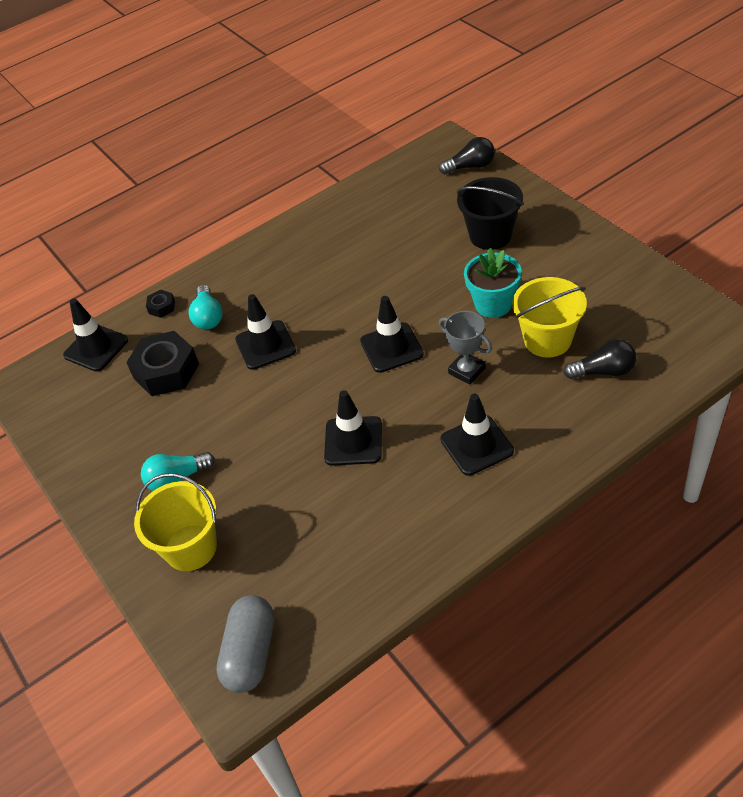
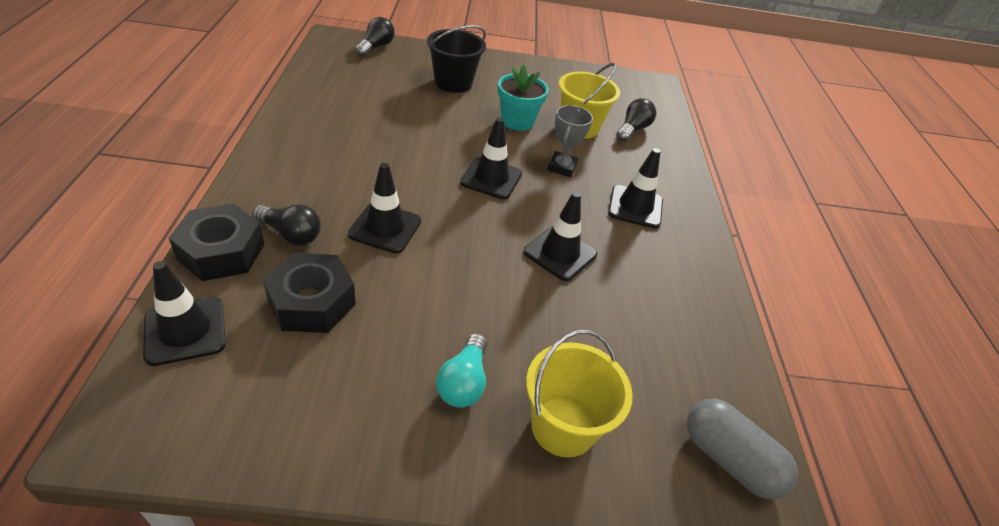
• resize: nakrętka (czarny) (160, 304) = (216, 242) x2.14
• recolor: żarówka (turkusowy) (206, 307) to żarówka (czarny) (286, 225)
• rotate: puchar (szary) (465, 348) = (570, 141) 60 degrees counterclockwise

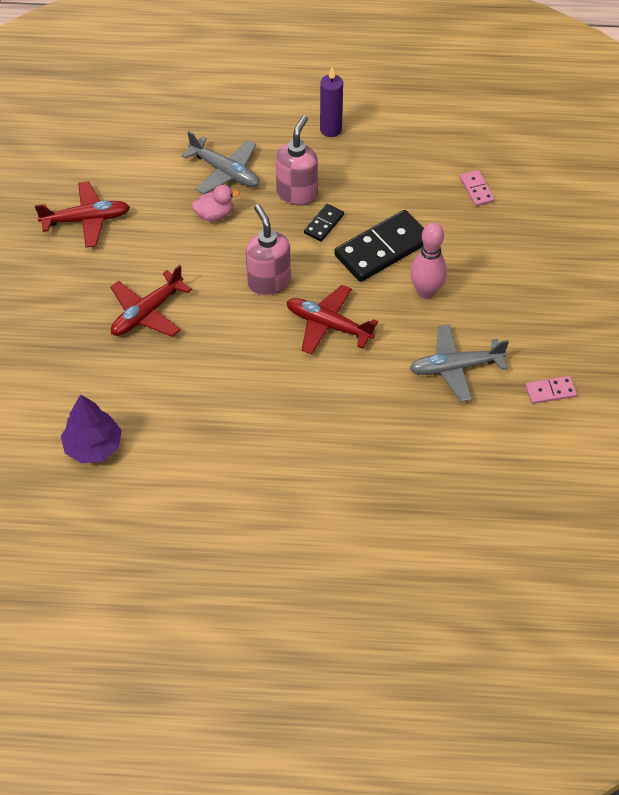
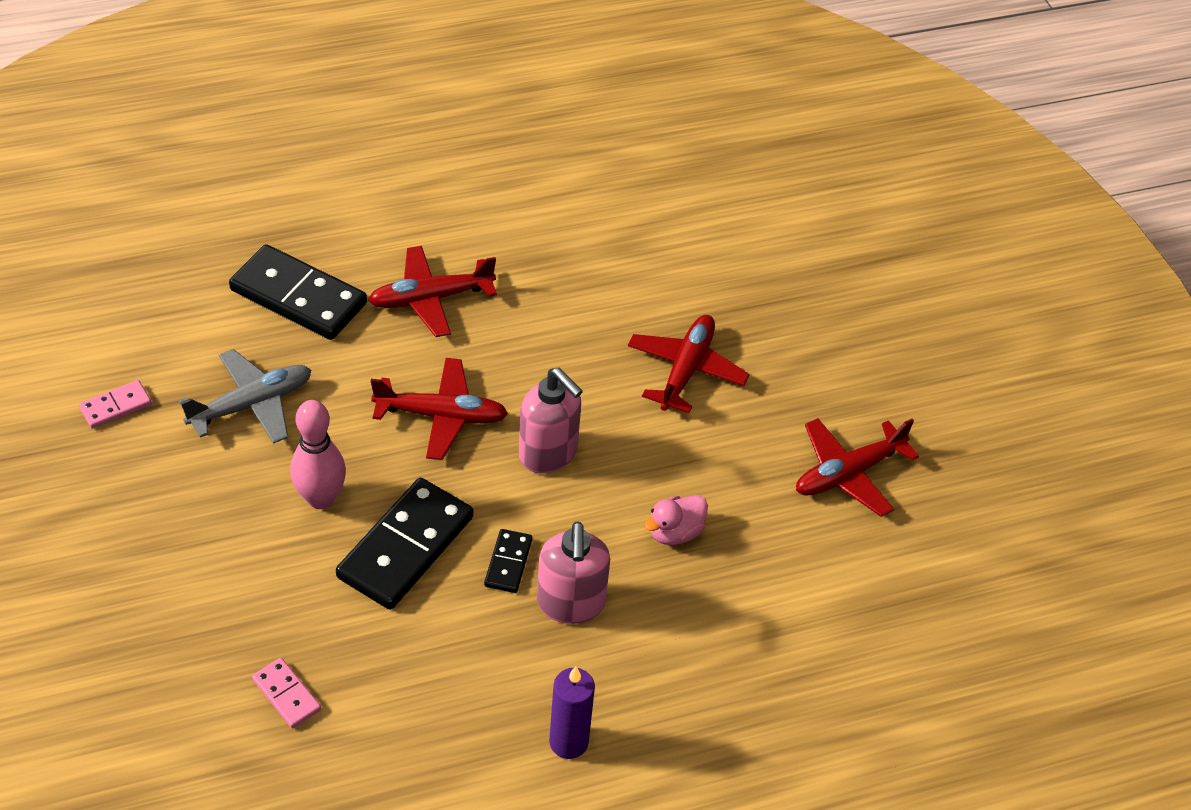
• delete: drzewko (fioletowy) (91, 429)
• delete: samolot (szary) (220, 163)
• insert: kostka domina (czarny) (298, 292)
• insert: samolot (czerwony) (433, 291)

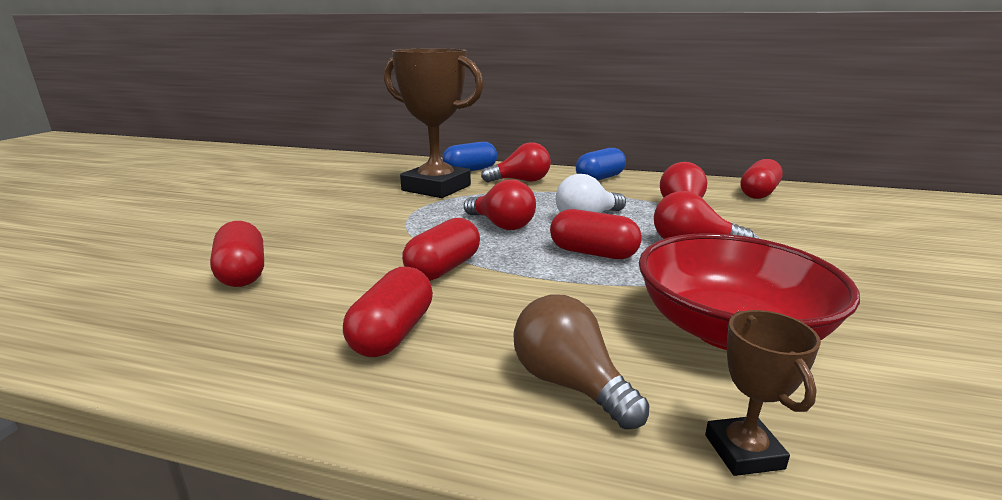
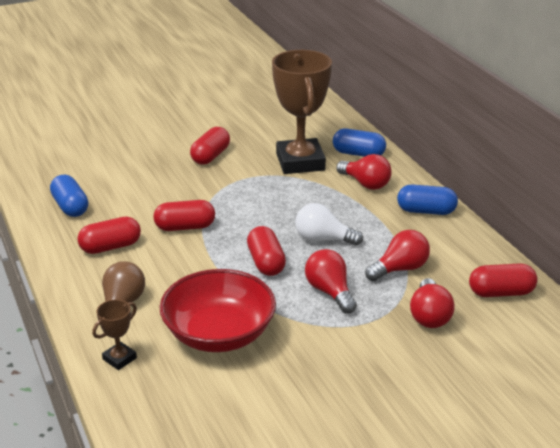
• move: kapsułka (czerwony) (237, 254) to (210, 146)
• move: żarówka (czerwony) (500, 204) to (432, 303)
• insert: kapsułka (niebieski) (69, 196)

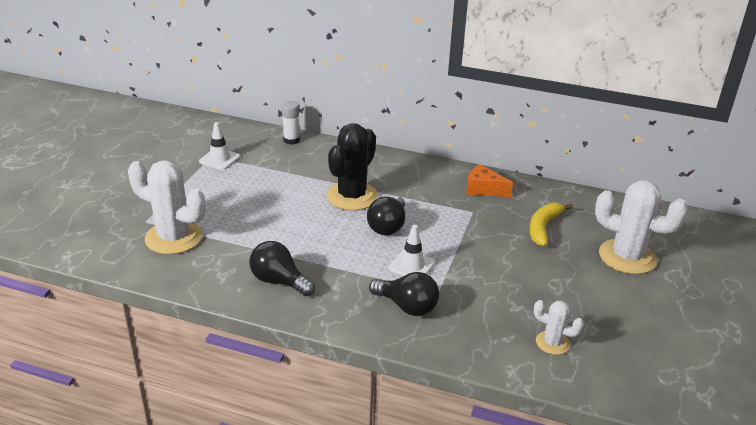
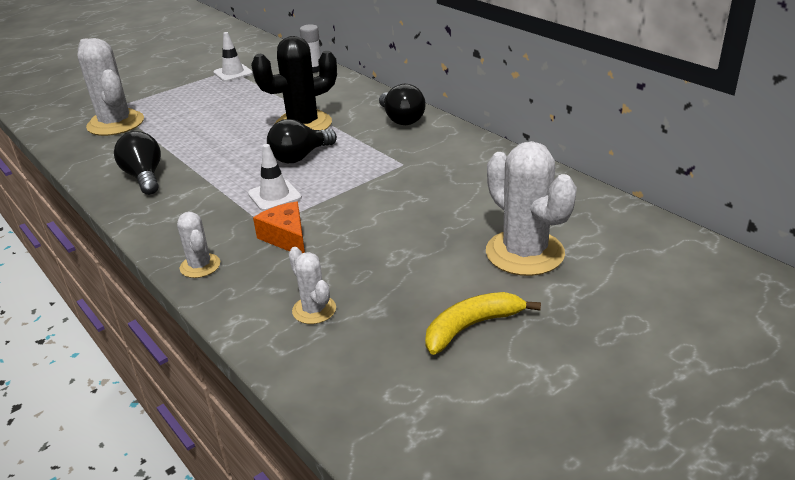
• move: żarówka (czarny) (404, 294) to (402, 104)
• move: ser (pomarańczowy) (489, 180) to (279, 227)
• move: banan (żółty) (551, 224) to (483, 323)
• insert: kaktus (biały) (198, 245)

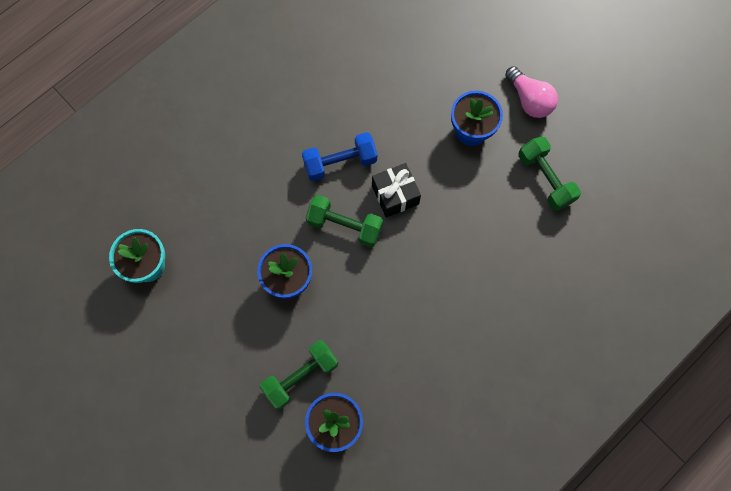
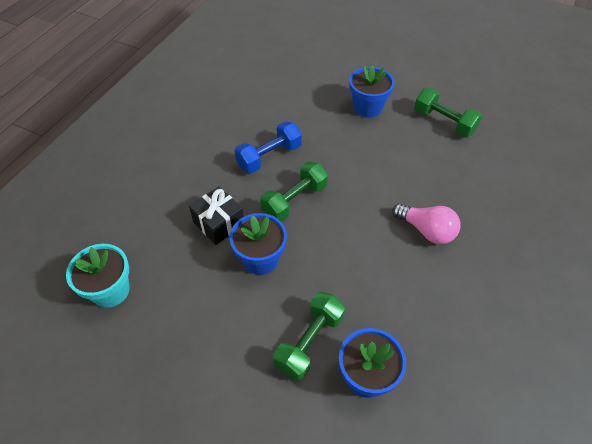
• rotate: hantel (zielony) (344, 221) = (294, 192) 45 degrees counterclockwise
• move: prezent (czarny) (396, 190) to (216, 215)
• move: żarówka (różowy) (531, 92) to (426, 223)

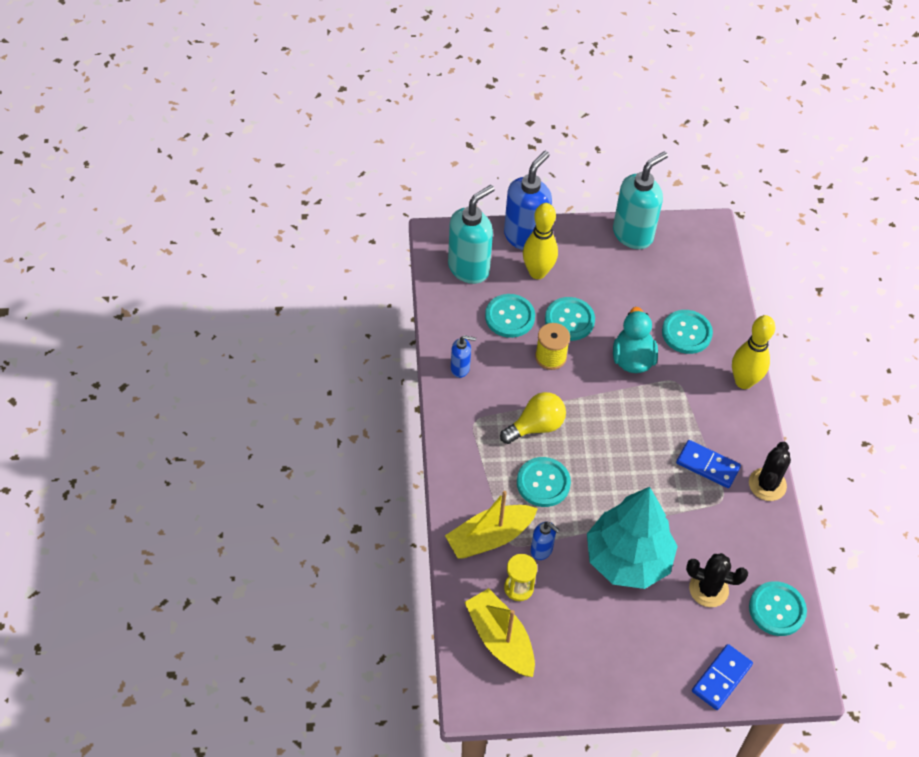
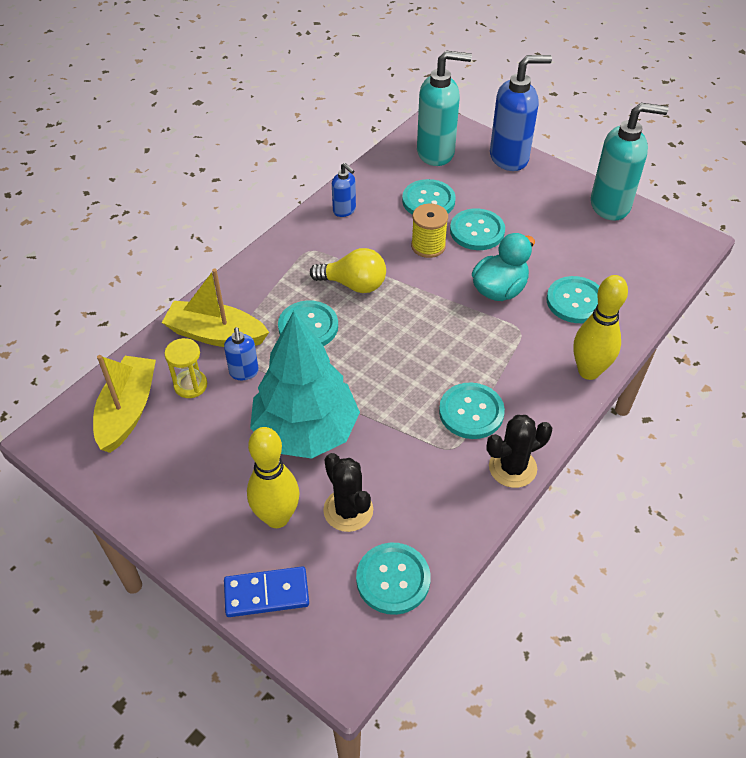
• move: kręgiel (żółty) (540, 241) to (273, 477)
• replace: kostka domina (niebieski) (708, 464) to guzik (turkusowy) (472, 411)

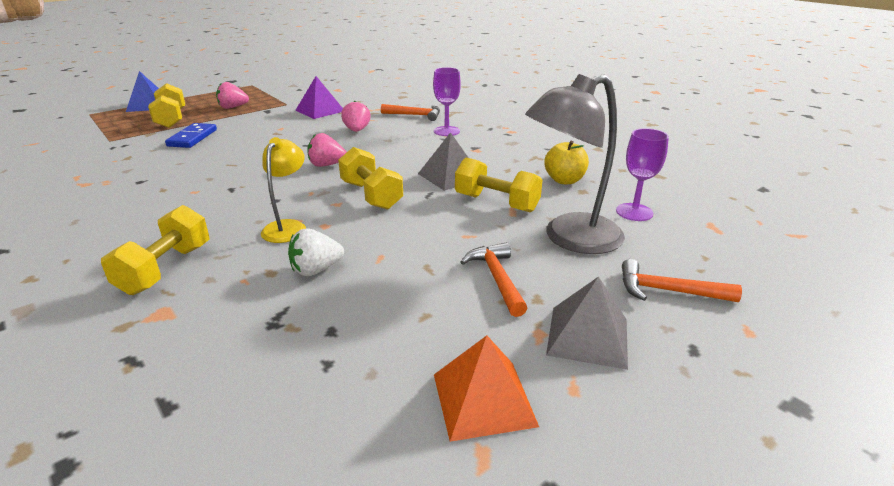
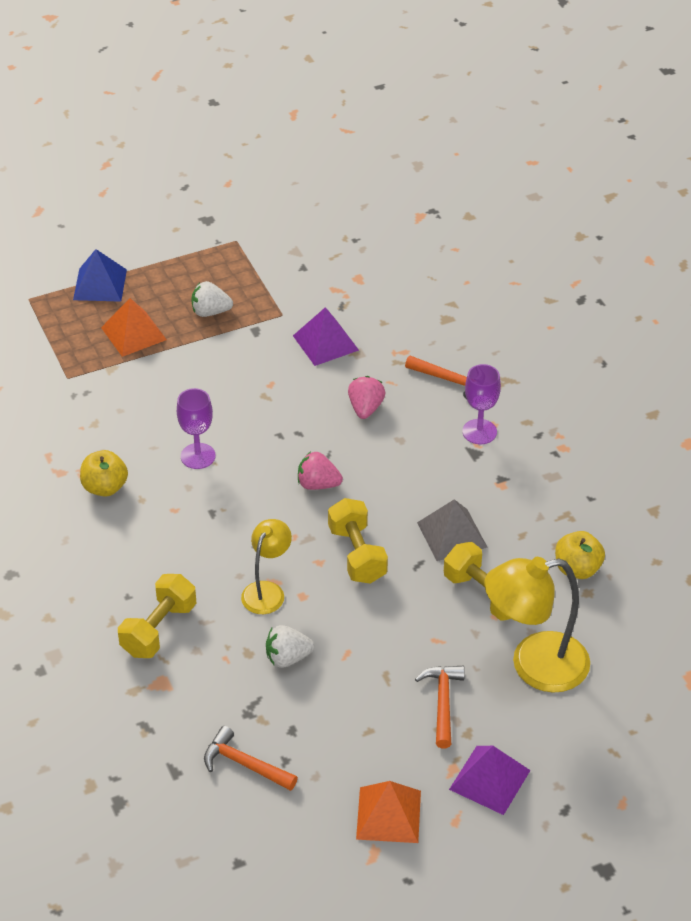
• replace: hantel (żółty) (166, 105) to piramida (pomarańczowy) (134, 327)
• delete: kostka domina (niebieski) (191, 135)
• recolor: truskawka (różowy) (232, 95) to truskawka (biały) (212, 299)
• recolor: lampka (szary) (575, 164) to lampka (żółty) (537, 625)
• recolor: piramida (szary) (587, 323) to piramida (fioletowy) (490, 780)
• move: kielich (fioletowy) (642, 174) to (196, 428)
• move: młotek (pomarańczowy) (682, 280) to (251, 758)
• insert: jabłko (żółty) (104, 473)

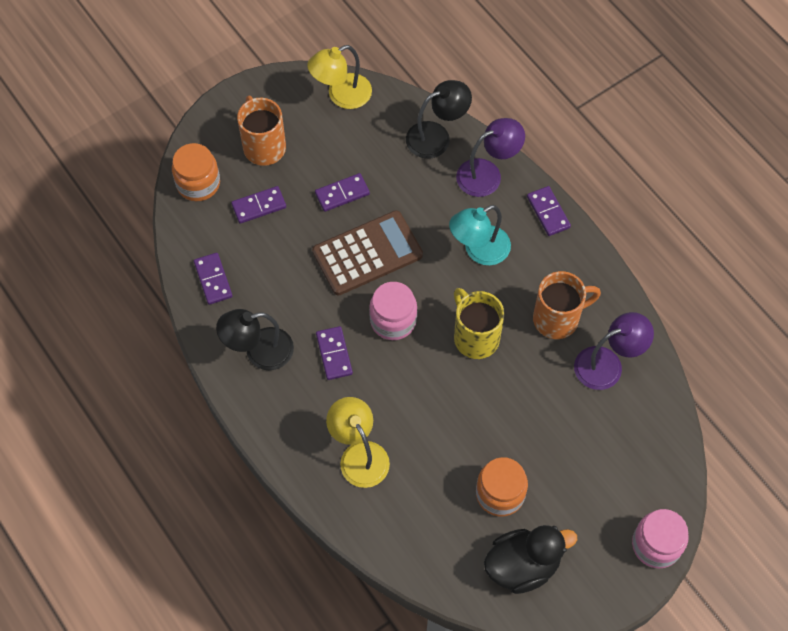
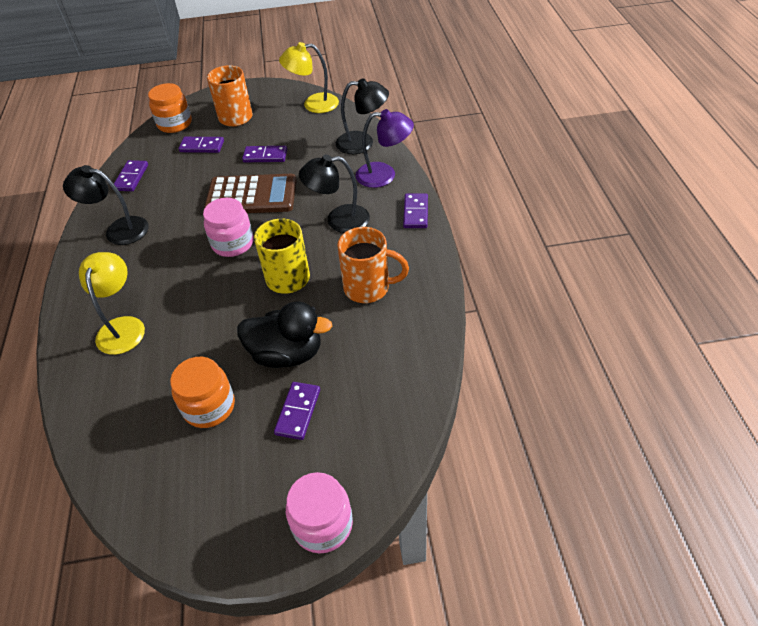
• move: kostka domina (fioletowy) (334, 353) to (297, 411)
• recolor: lampka (turkusowy) (480, 235) to lampka (czarny) (334, 194)
• move: kaczka (czarny) (530, 559) to (284, 334)
• delete: lampka (fioletowy) (614, 351)

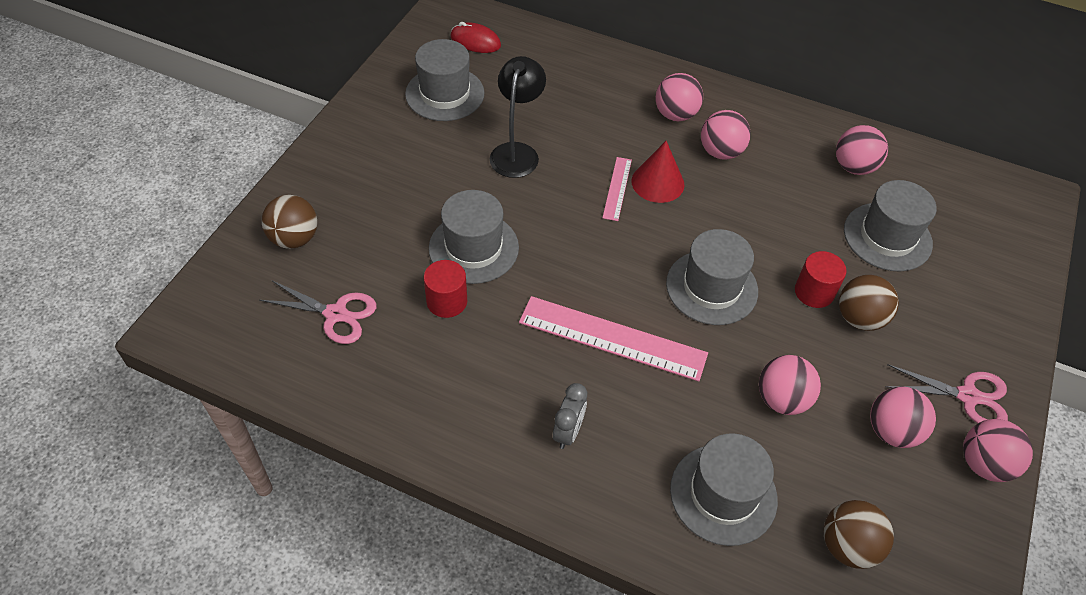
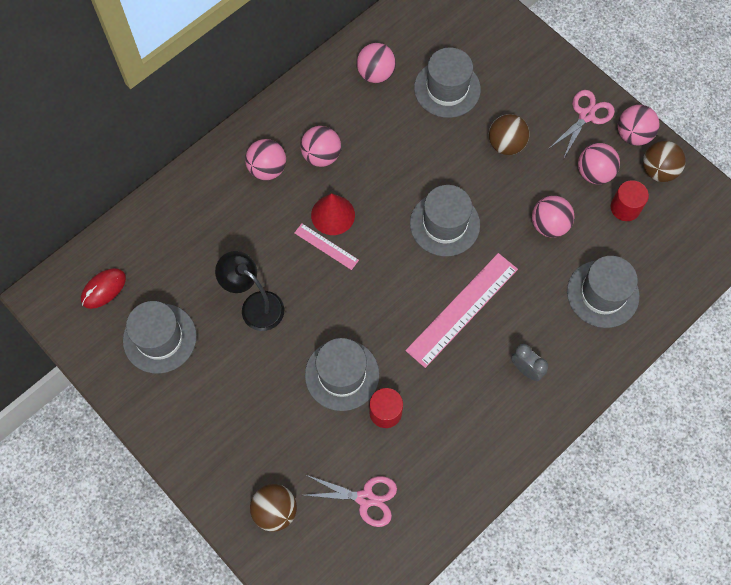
• rotate: nożyczki (różowy) (318, 312) = (350, 501) 60 degrees clockwise
• move: walec (czerwony) (821, 279) to (630, 200)
• move: piłka (brązowy) (859, 534) to (664, 161)

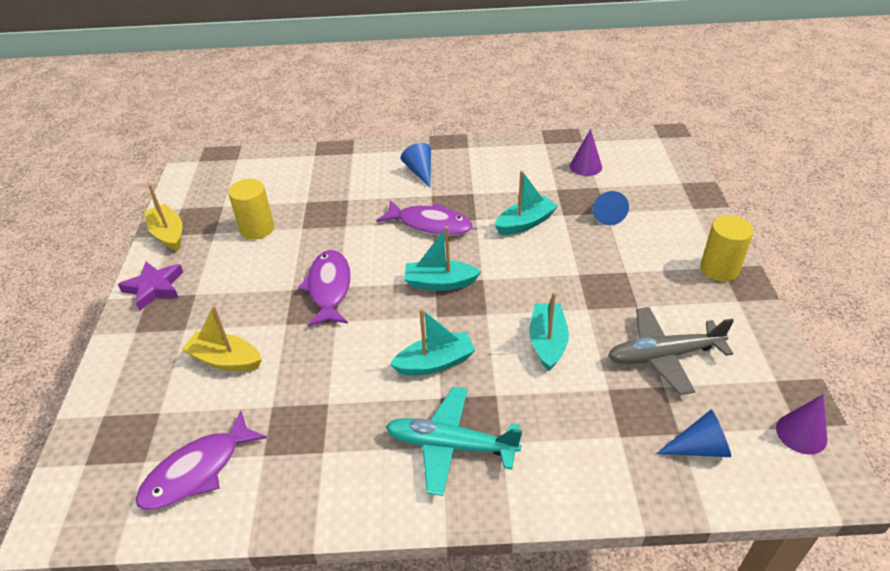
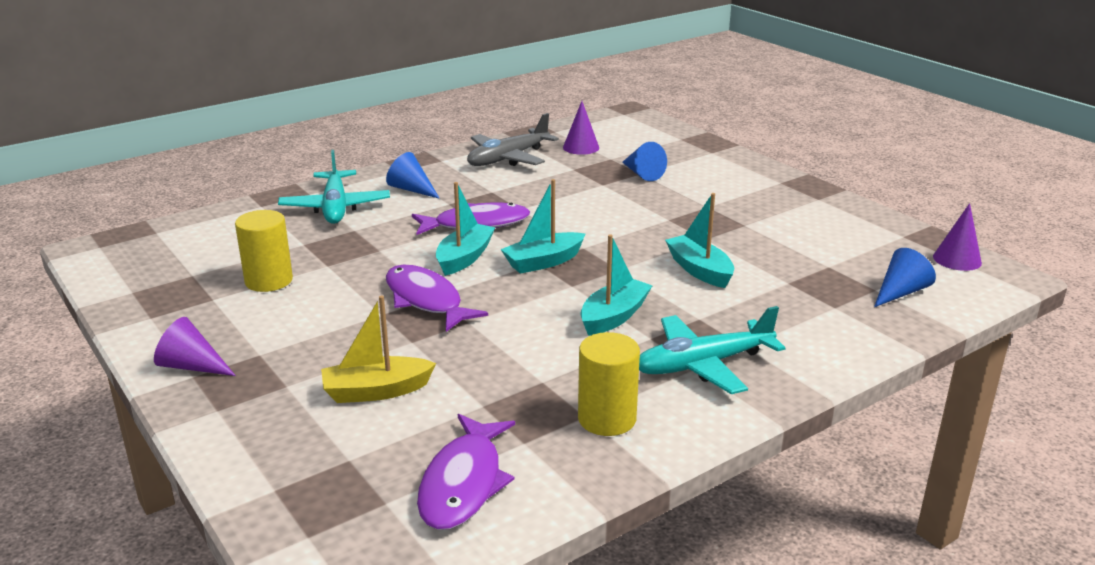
• replace: gwiazda (fioletowy) (150, 286) to stożek (fioletowy) (195, 346)
• delete: łódka (żółty) (163, 217)
• move: łódka (turkusowy) (526, 202) to (465, 229)
• move: samolot (szary) (671, 351) to (513, 139)
• move: walec (żółty) (727, 248) to (609, 384)
• insert: samolot (turkusowy) (334, 187)

